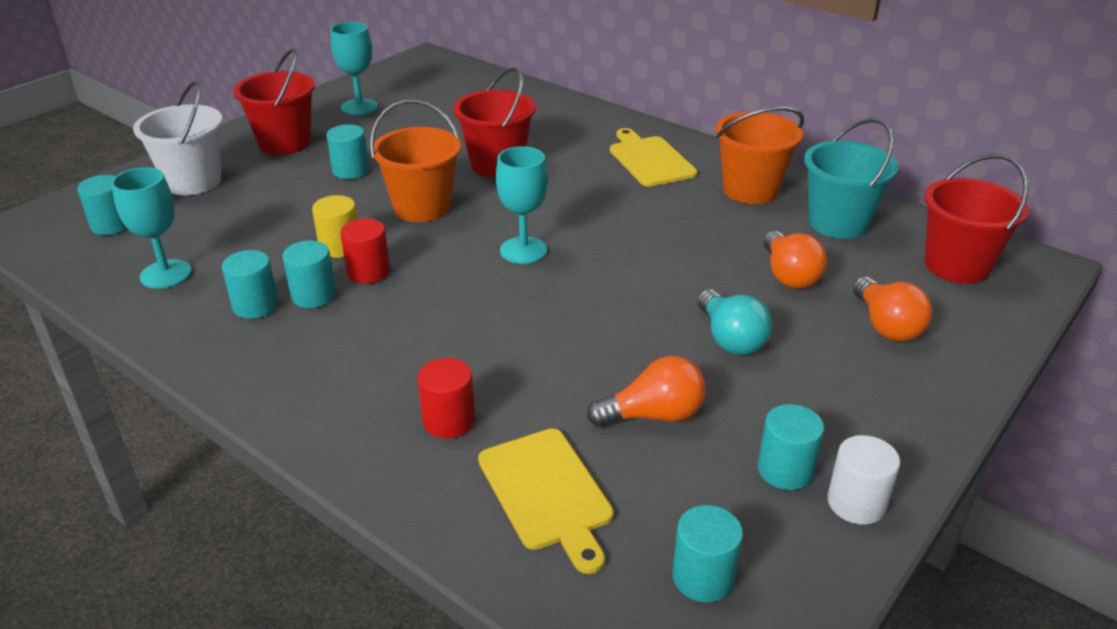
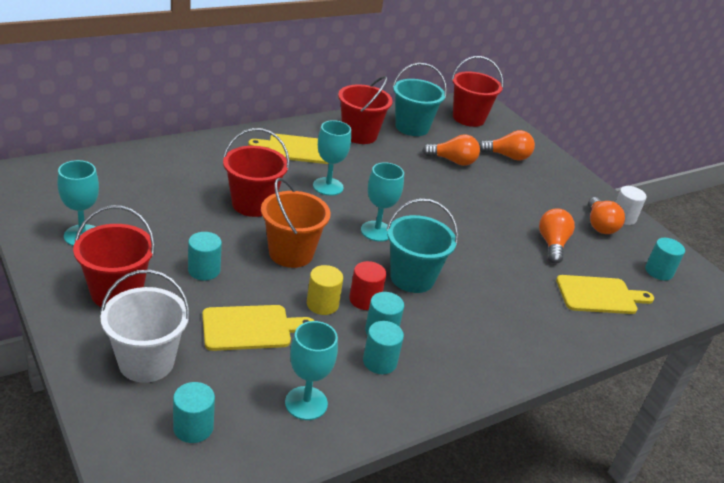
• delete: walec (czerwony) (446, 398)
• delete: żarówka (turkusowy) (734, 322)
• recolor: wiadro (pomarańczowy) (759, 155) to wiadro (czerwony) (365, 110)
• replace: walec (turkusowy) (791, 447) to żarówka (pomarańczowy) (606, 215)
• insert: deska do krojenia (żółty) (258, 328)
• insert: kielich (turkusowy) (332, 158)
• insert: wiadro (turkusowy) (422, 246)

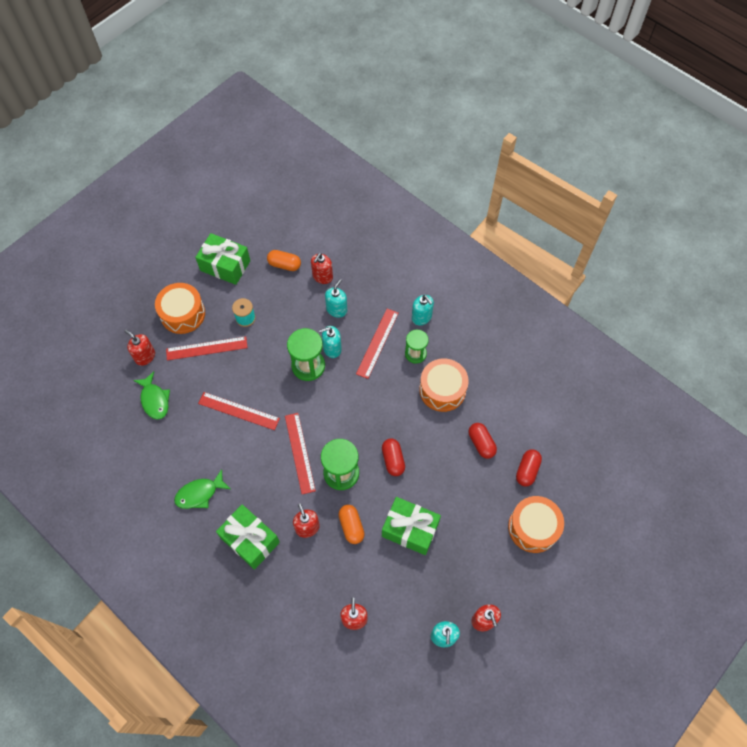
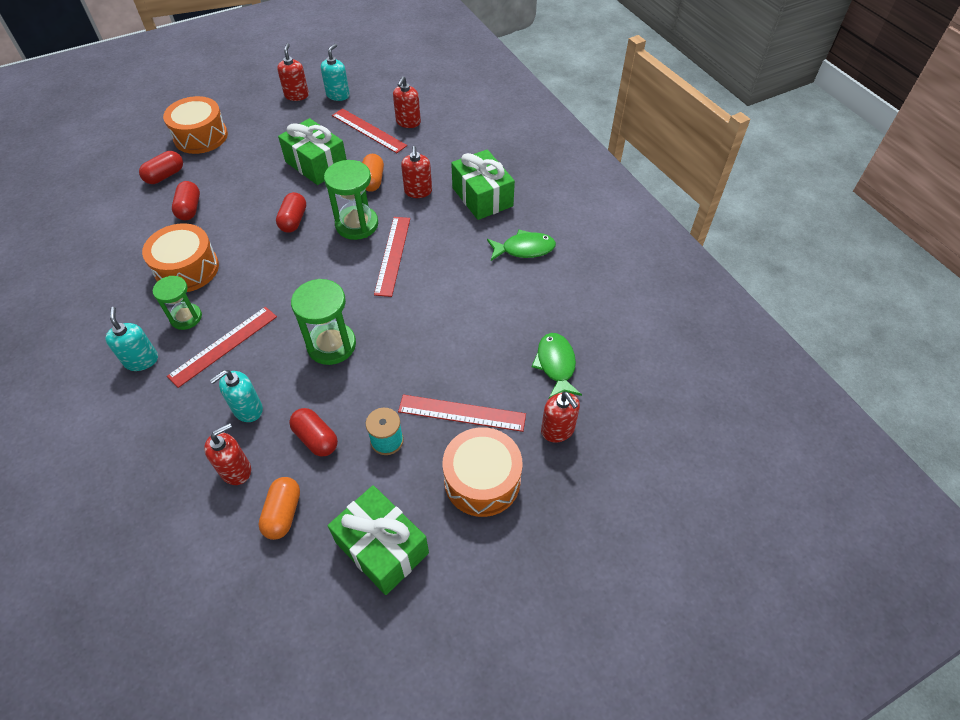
• move: linijka (czerwony) (239, 411) to (369, 130)
• rotate: kapsułka (pomarańczowy) (284, 260) = (279, 508) 60 degrees clockwise
• delete: dozownik mydła (turkusowy) (330, 342)
• insert: kapsułka (czerwony) (313, 432)

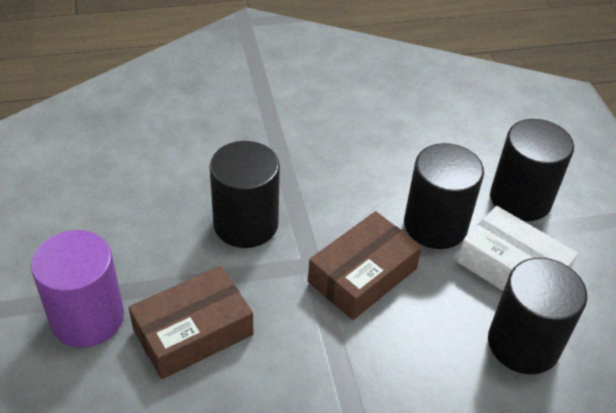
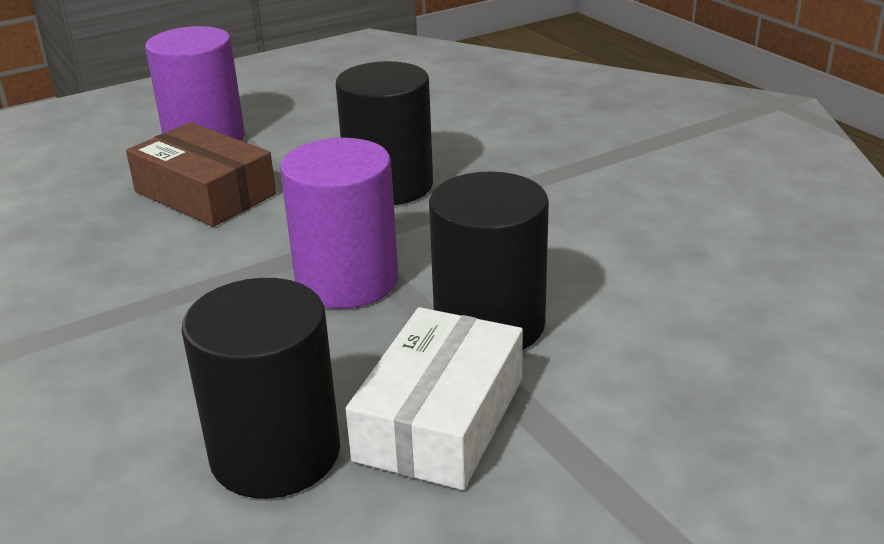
• replace: pudełko (brązowy) (365, 265) to walec (fioletowy) (339, 223)
• delete: walec (czarny) (532, 170)

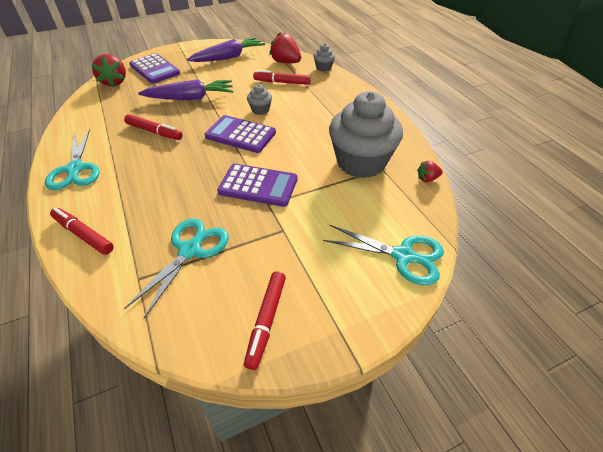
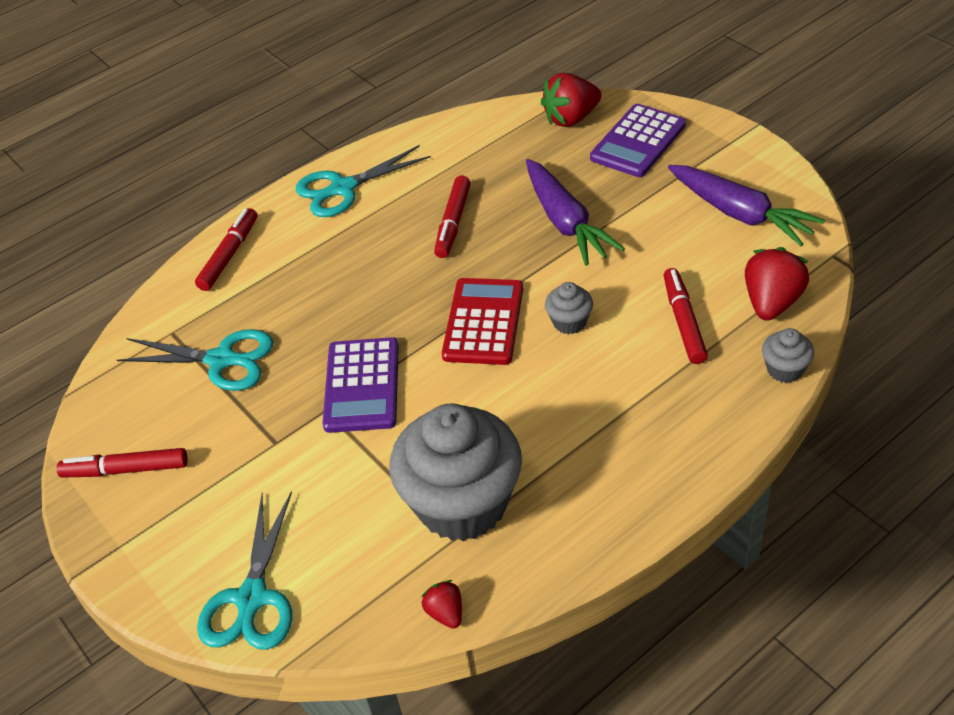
• recolor: kalkulator (fioletowy) (240, 134) to kalkulator (czerwony) (482, 321)

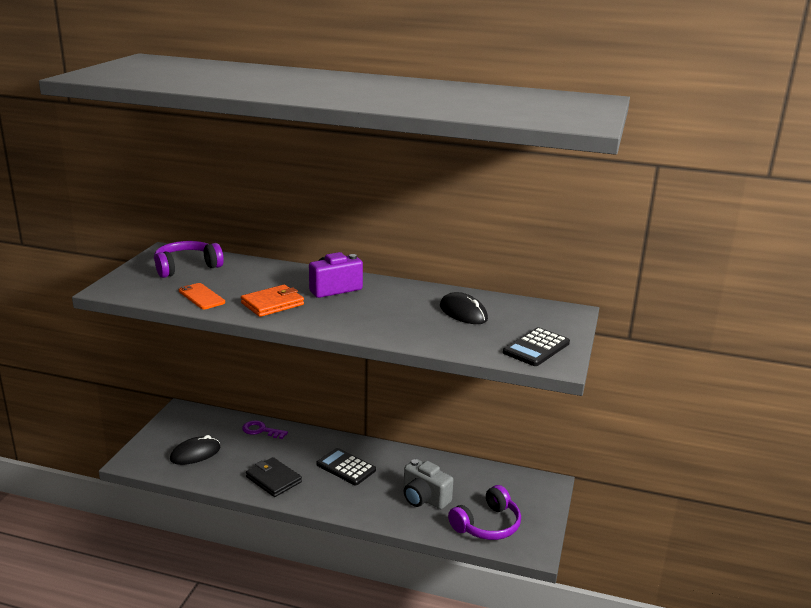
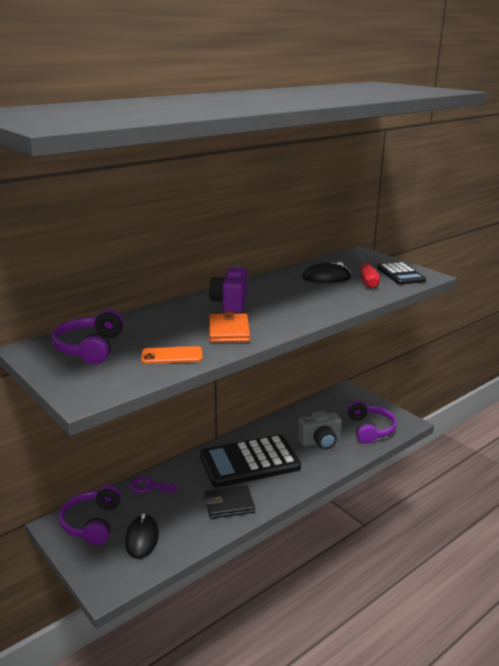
• rotate: klucz (fioletowy) (265, 429) = (154, 485) 45 degrees clockwise
• resize: kalkulator (czarny) (346, 466) = (250, 460) x1.86
• insert: słuchawki (fioletowy) (90, 515)
• insert: śrubokręt (czerwony) (369, 273)

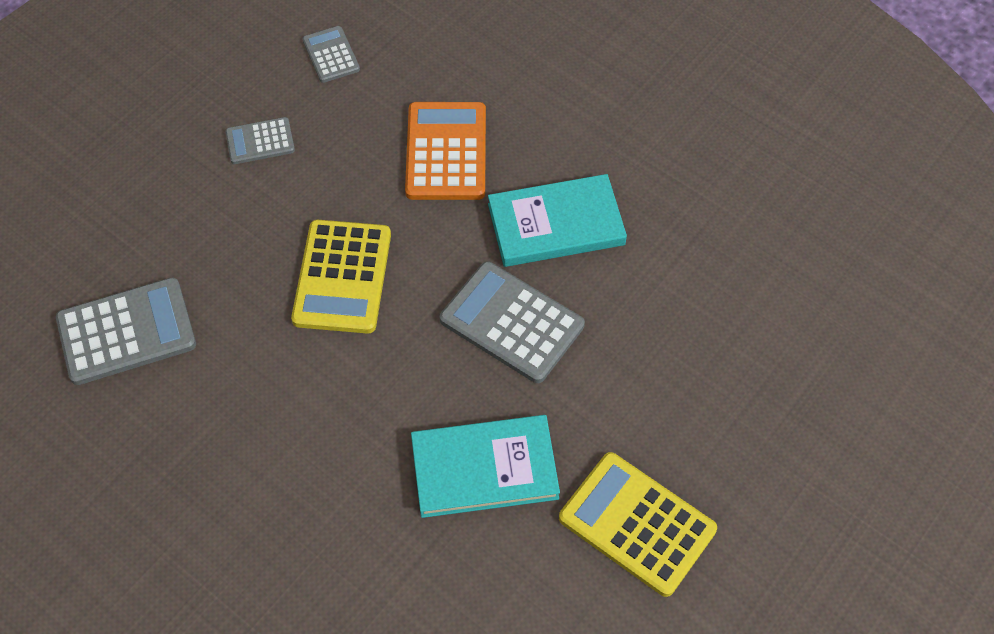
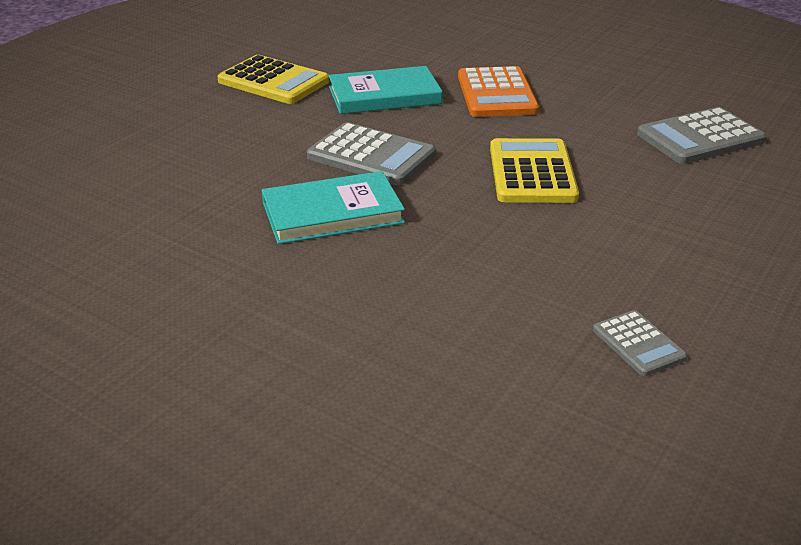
• delete: kalkulator (szary) (260, 140)
• move: kalkulator (pomarańczowy) (445, 151) to (498, 91)

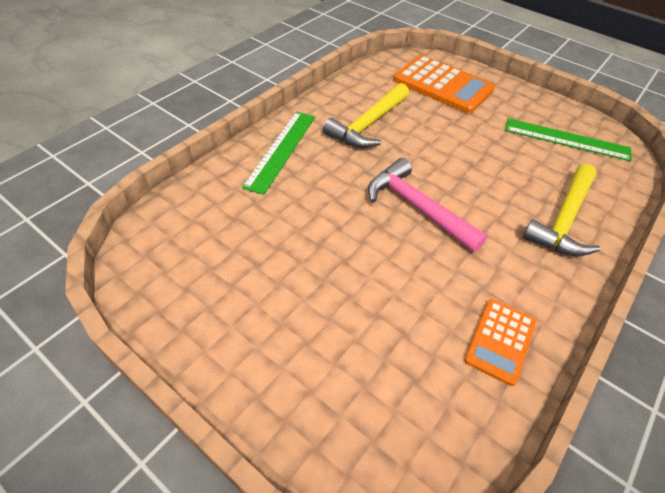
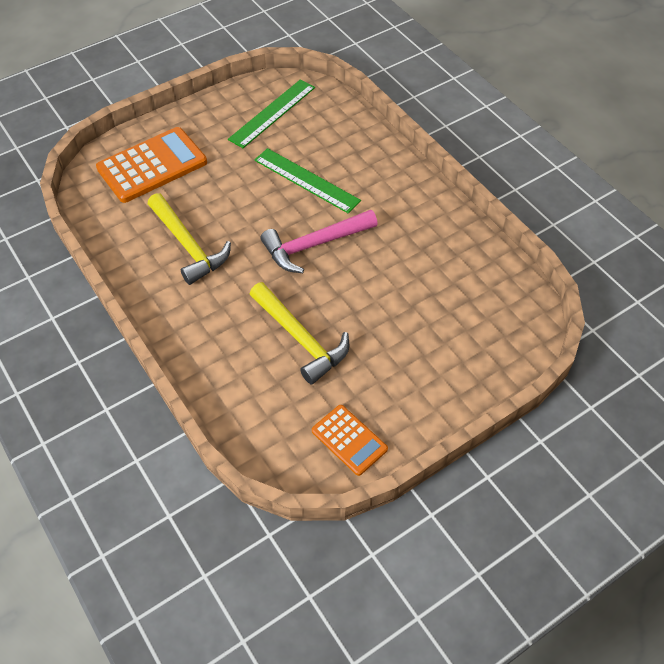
• move: linijka (zielony) (278, 153) to (307, 181)
• move: kalkulator (pomarańczowy) (500, 342) to (350, 440)
• move: młotek (żółty) (561, 210) to (299, 333)

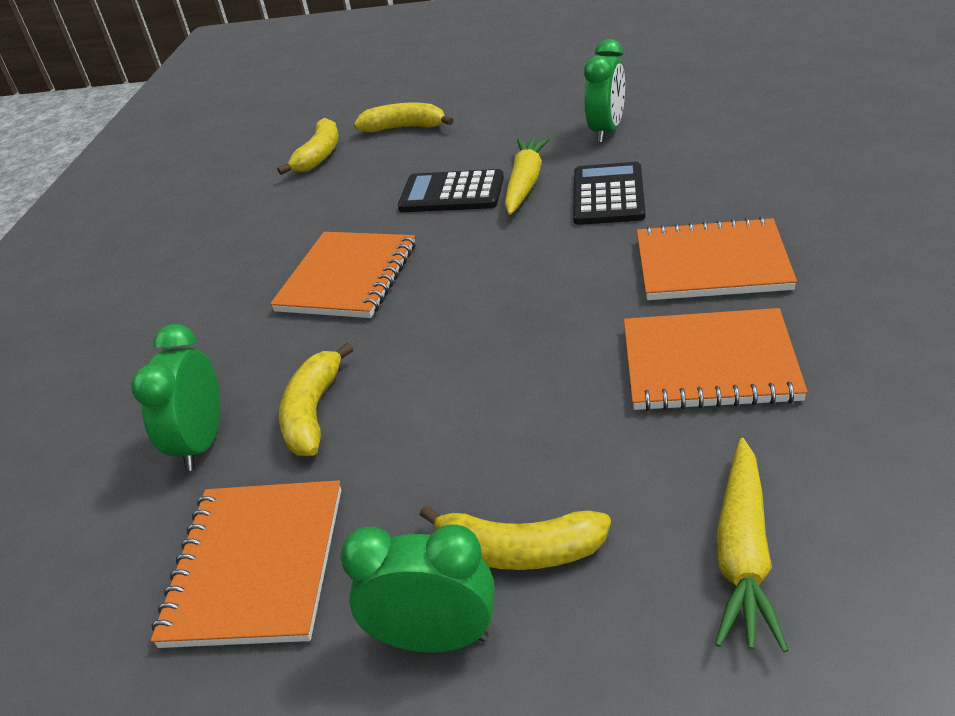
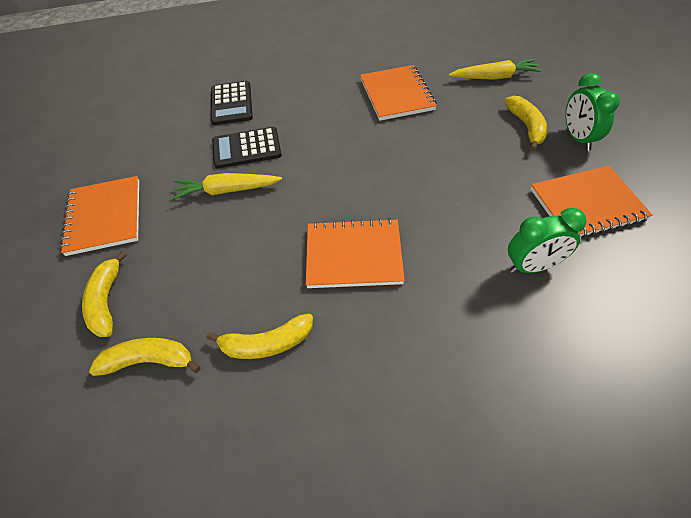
• move: banan (żółty) (316, 399) to (260, 336)
• move: kalkulator (czarny) (451, 190) to (232, 103)
• delete: budzik (zielony) (604, 91)
• move: zeszyt (pomarańczowy) (717, 258) to (99, 216)

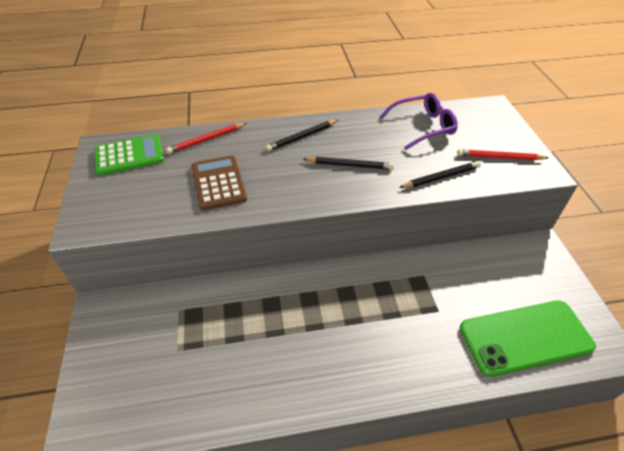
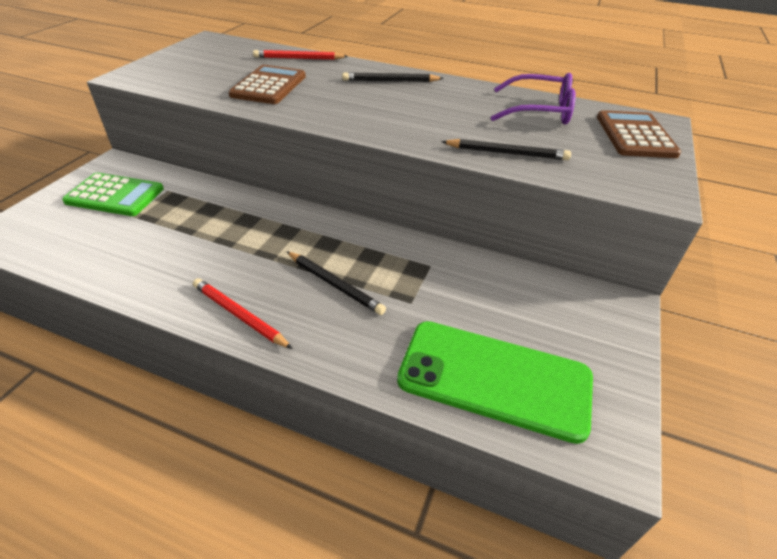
• move: kalkulator (zielony) (129, 155) to (113, 194)
• move: ołówek (czarny) (349, 163) to (336, 283)
• move: ołówek (czerwony) (503, 154) to (243, 313)
• insert: kalkulator (brązowy) (639, 134)

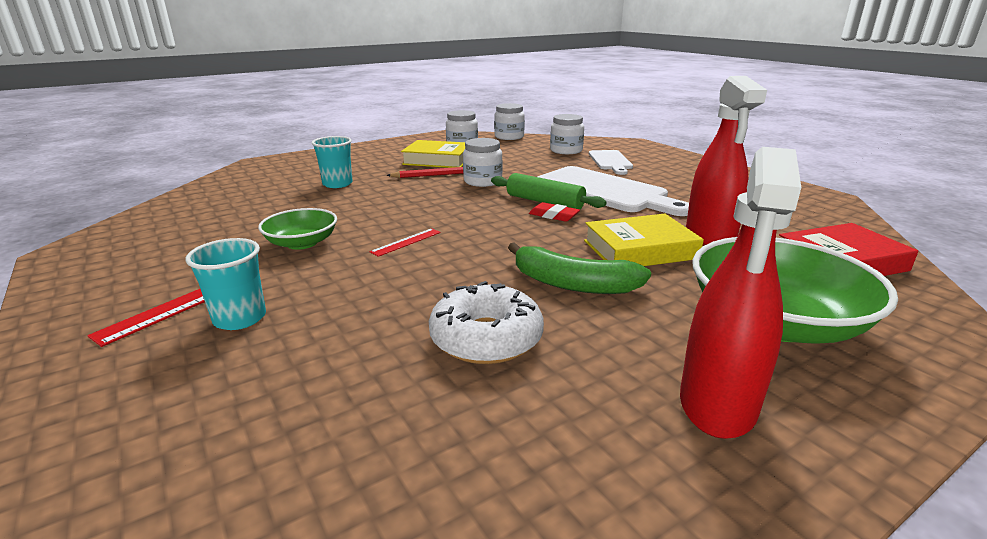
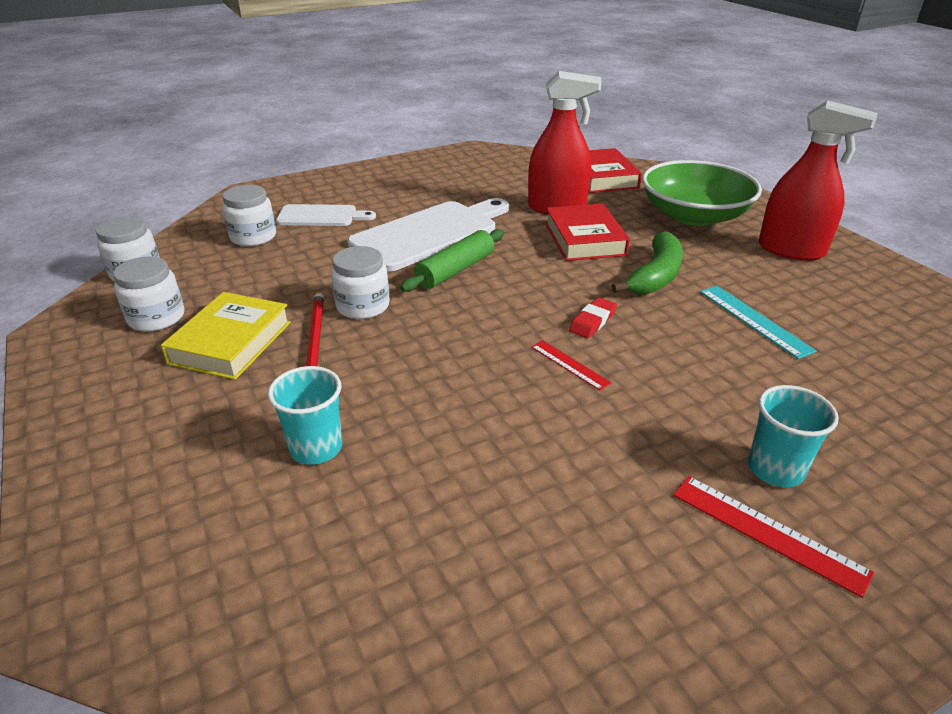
• delete: miska (zielony) (297, 229)
• replace: donut (biały) (486, 322) to linijka (turkusowy) (758, 322)
• move: gumka do mazania (czerwony) (554, 212) to (593, 317)
• recolor: książka (żółty) (644, 240) to książka (czerwony) (587, 232)

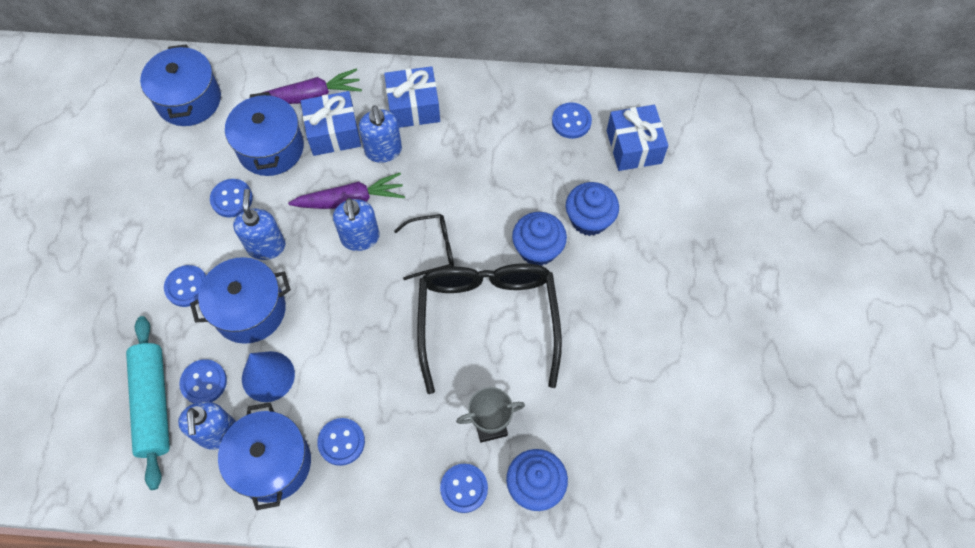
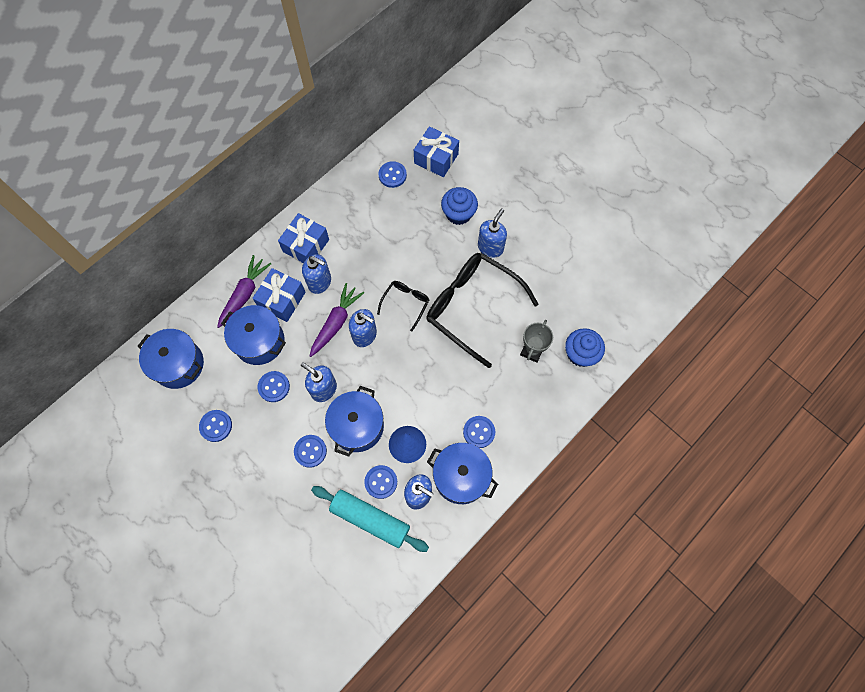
• move: guzik (niebieski) (464, 488) to (215, 426)
• delete: muffinka (niebieski) (539, 239)
• insert: dozownik mydła (niebieski) (492, 233)

